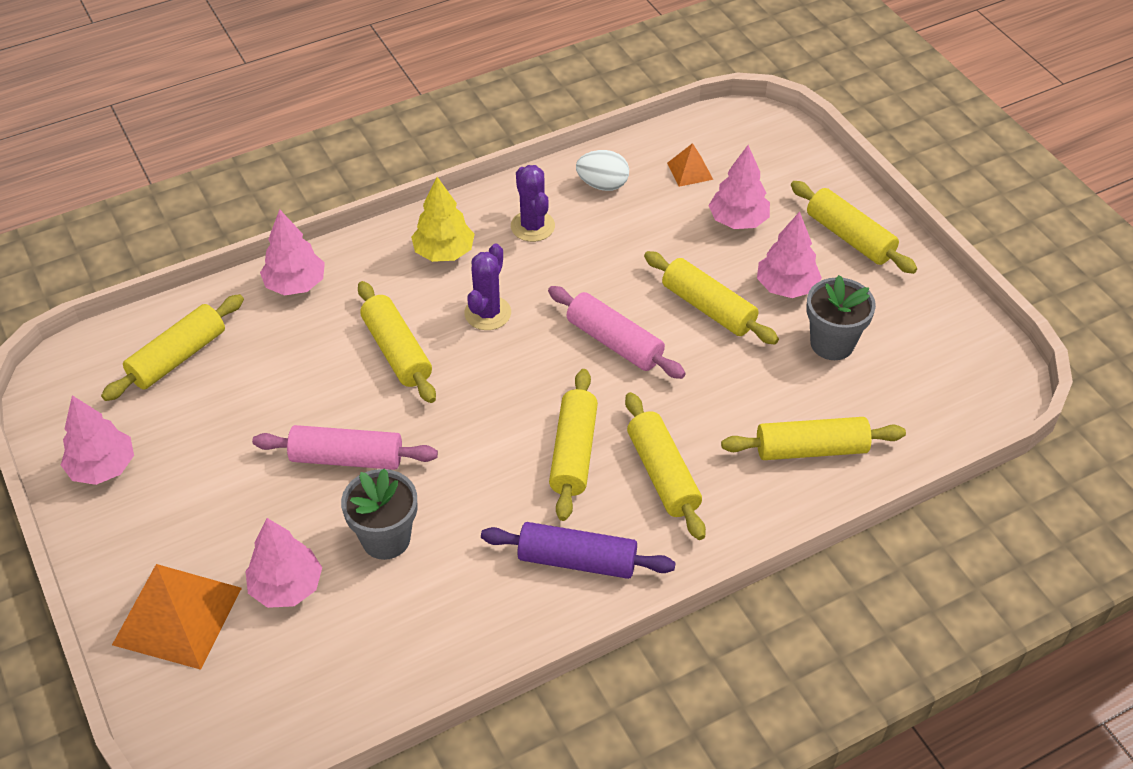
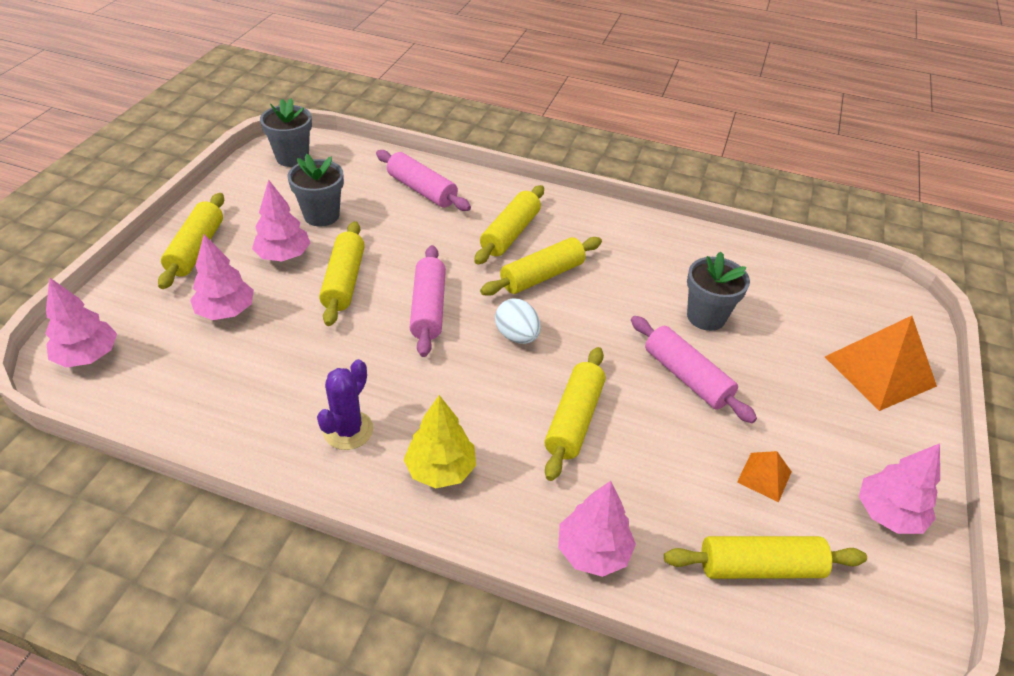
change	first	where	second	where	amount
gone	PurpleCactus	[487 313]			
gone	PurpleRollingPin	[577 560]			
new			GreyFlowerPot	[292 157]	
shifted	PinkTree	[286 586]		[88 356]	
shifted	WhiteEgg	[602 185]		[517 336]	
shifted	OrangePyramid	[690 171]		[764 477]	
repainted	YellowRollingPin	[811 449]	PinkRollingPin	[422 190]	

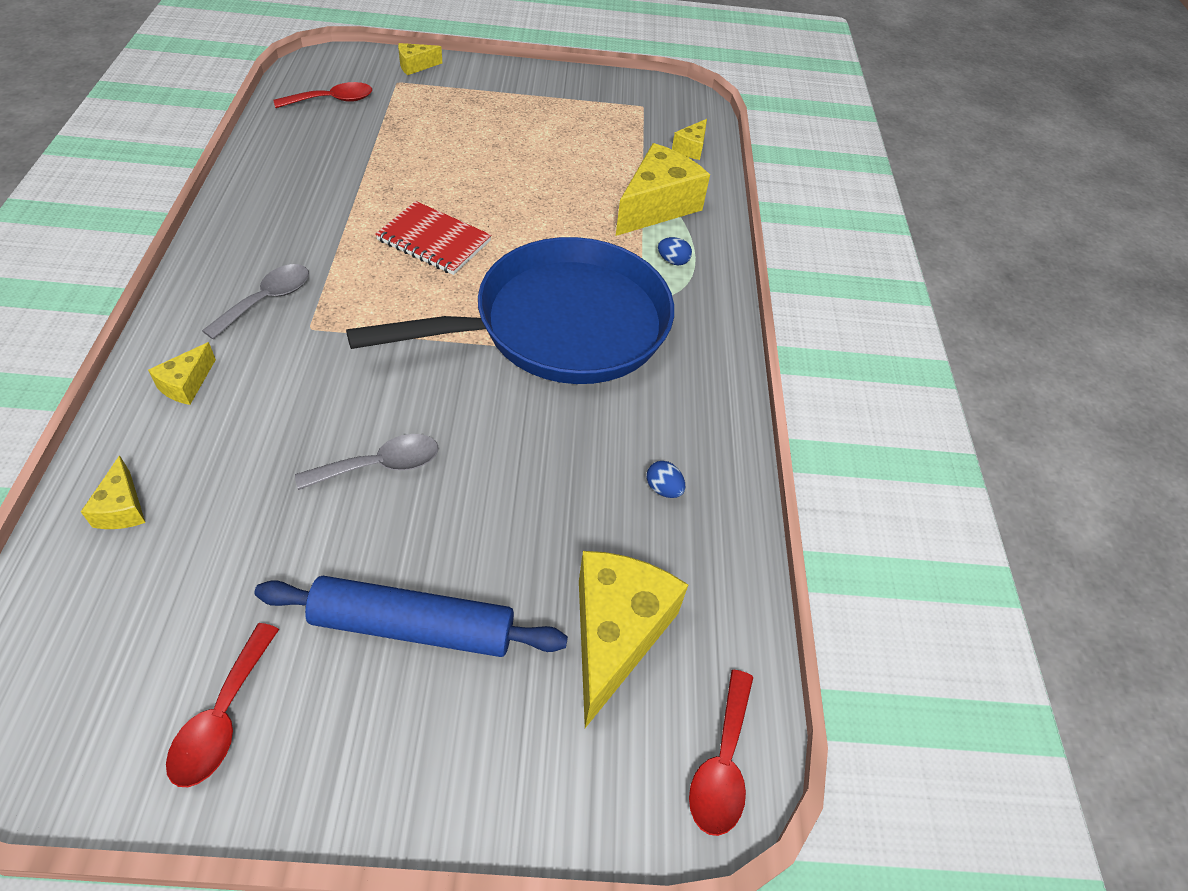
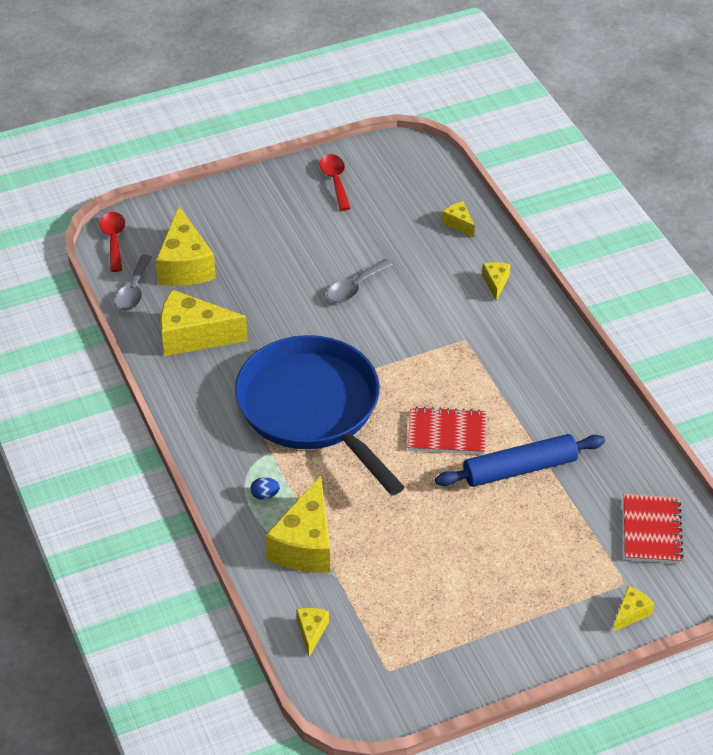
change	first	where	second	where	amount
shifted	GreySpoon	[267 300]		[133 291]	
shifted	BlueRollingPin	[413 626]		[519 469]	
swapped	RedSpoon	[332 100]	RedNotebook	[651 530]	
swapped	BlueEgg	[663 489]	YellowCheese	[193 336]	
rotated	BluePan	[562 325]		[313 408]	105 degrees clockwise

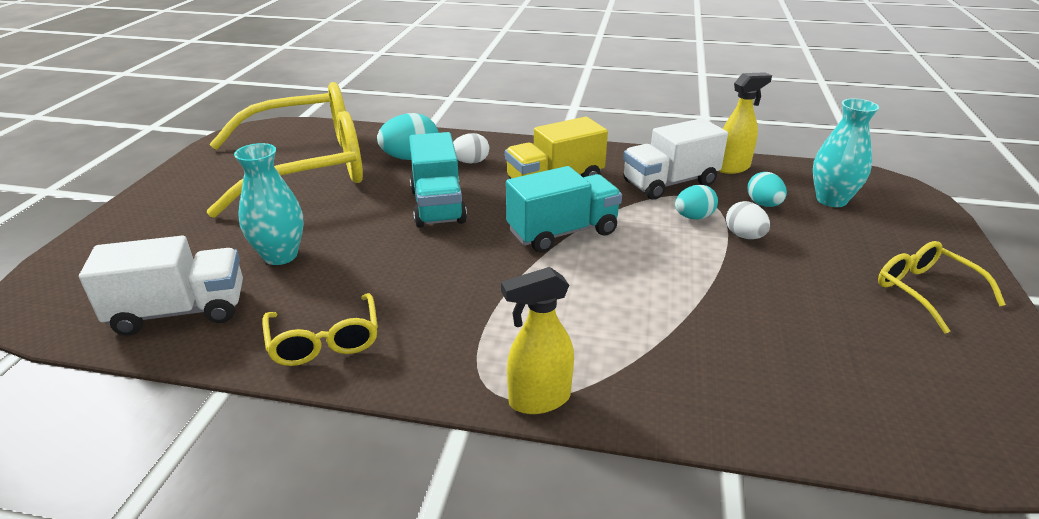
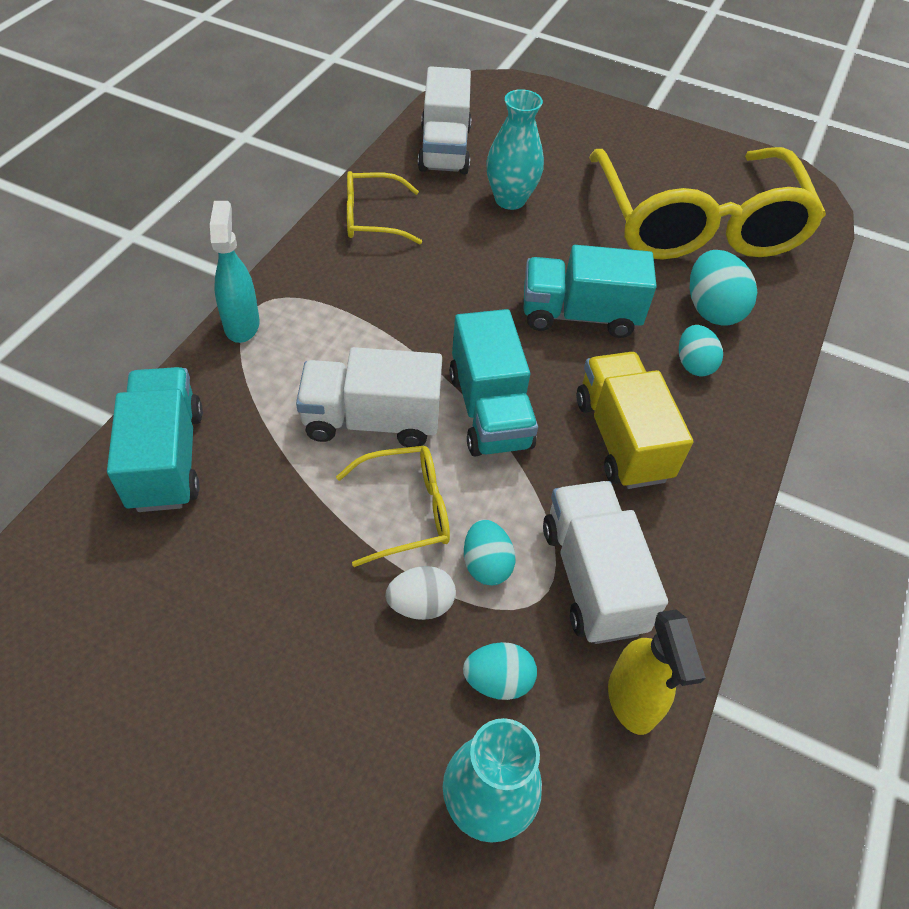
change	first	where	second	where	amount
new			TurquoiseTruck	[166 458]	
new			WhiteTruck	[371 421]	
shifted	YellowGlasses	[926 292]		[405 511]	
repainted	WhiteEgg	[470 162]	TurquoiseEgg	[693 364]	
repainted	YellowSprayBottle	[538 399]	TurquoiseSprayBottle	[242 324]	

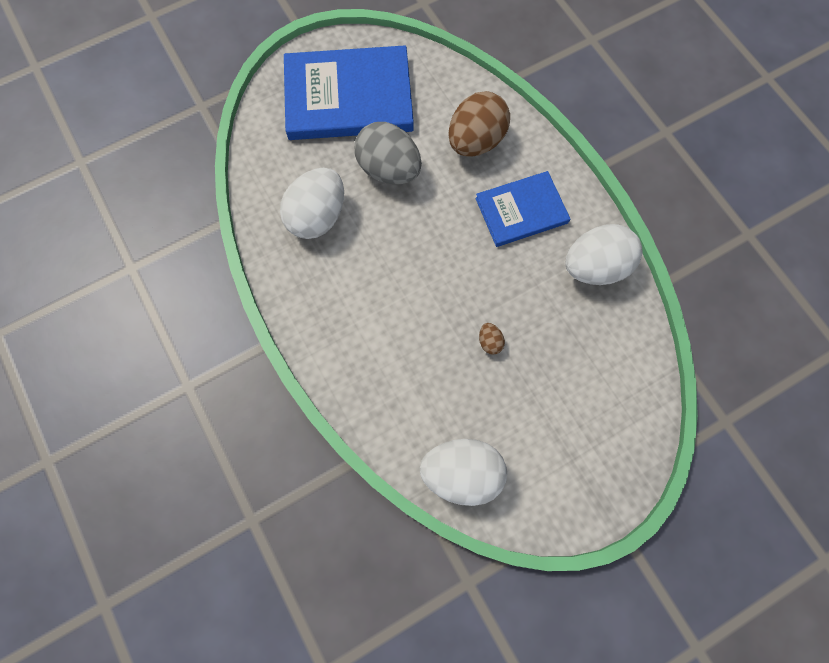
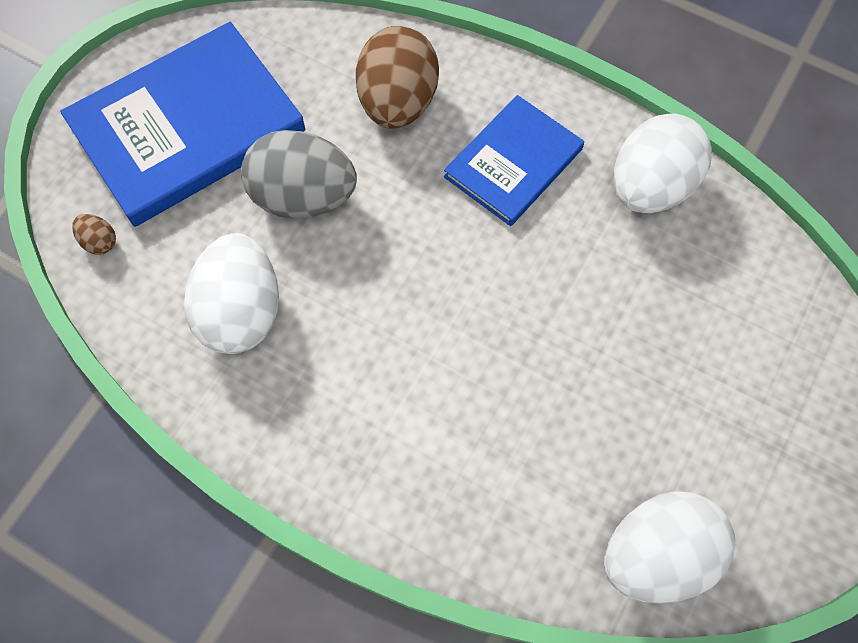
change	first	where	second	where	amount
shifted	BrownEgg	[490 342]		[99 242]	

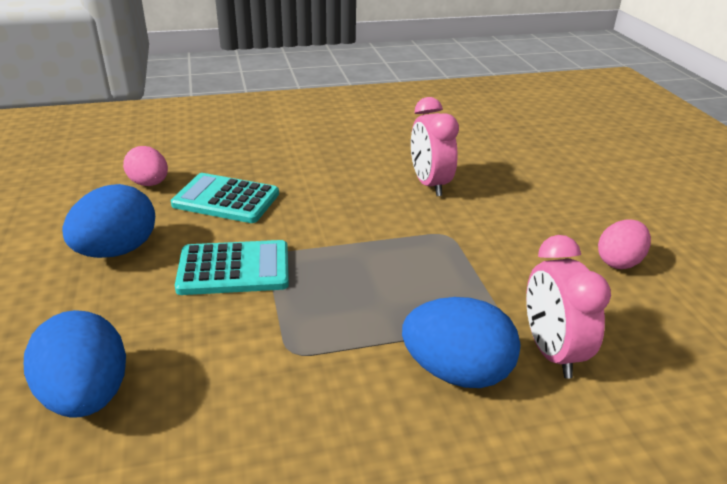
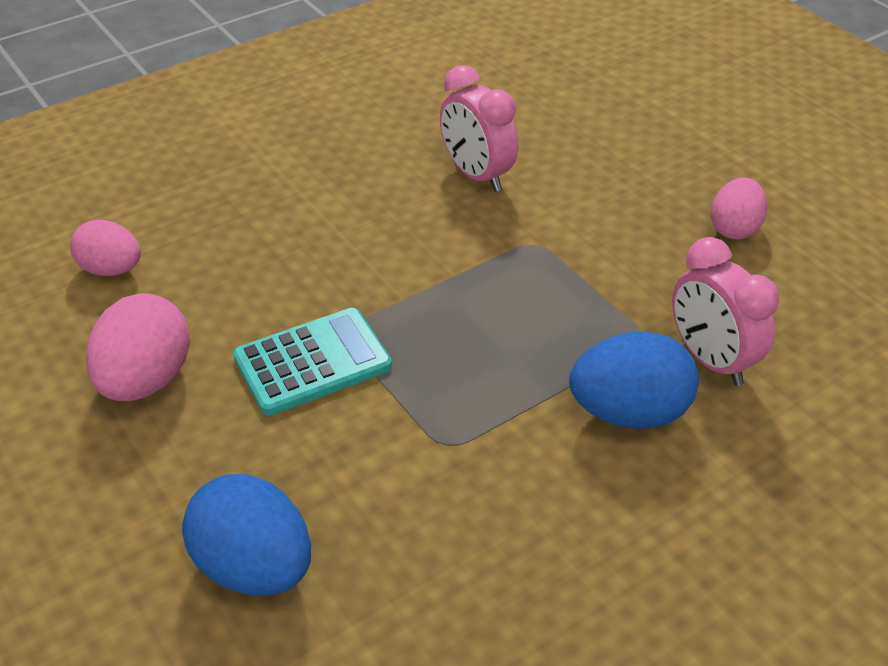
change	first	where	second	where	amount
gone	TurquoiseCalculator	[226 199]			
repainted	BlueEgg	[117 251]	PinkEgg	[146 380]	

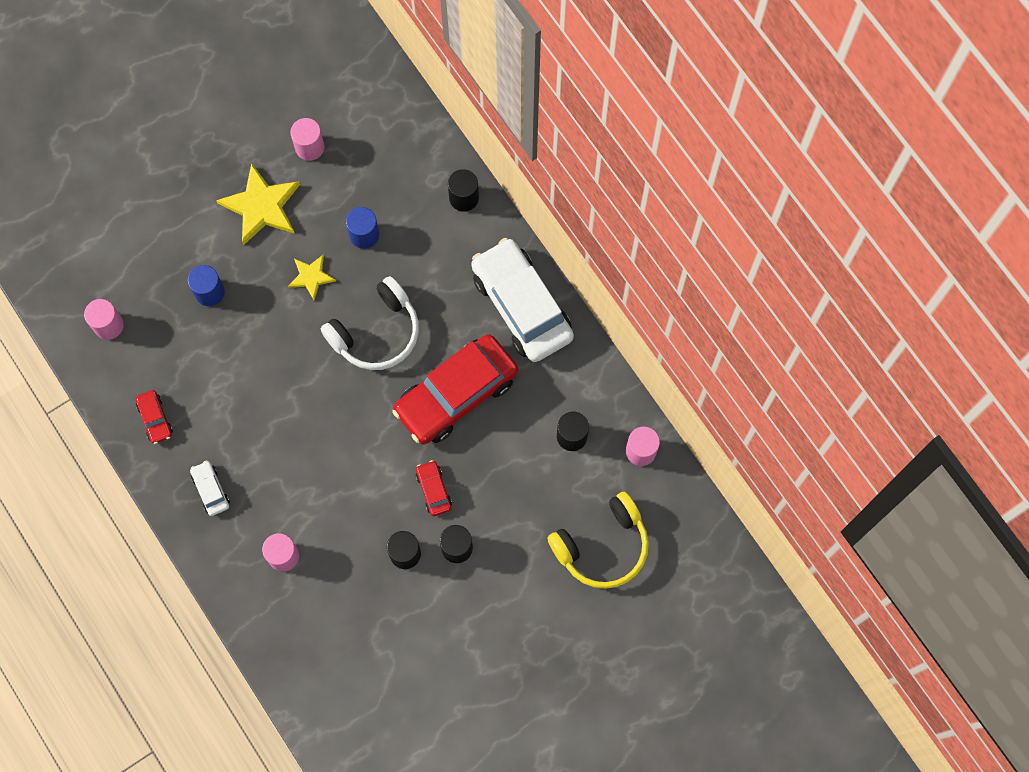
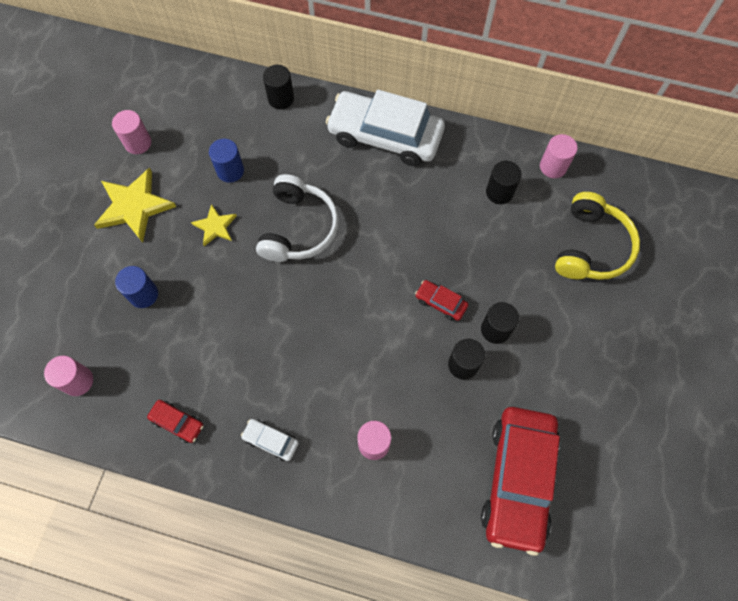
change	first	where	second	where	amount
shifted	RedCar	[456 394]		[518 479]	

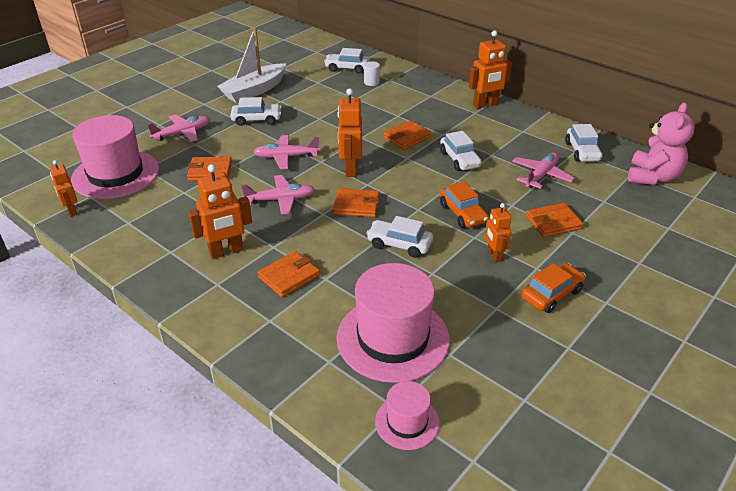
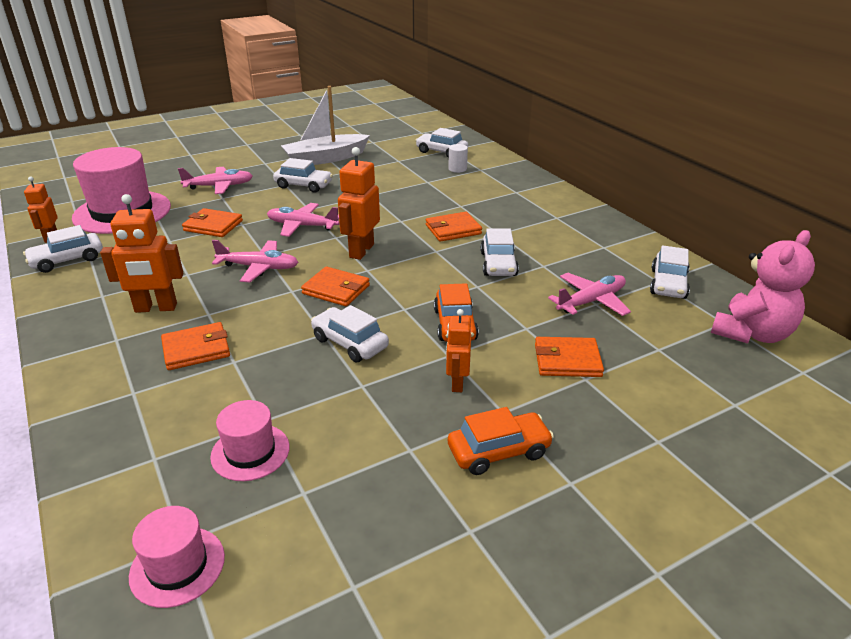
change	first	where	second	where	amount
gone	OrangeRobot	[485 105]			
new			WhiteCar	[67 260]	
scaled	PinkHat	[393 338]		[250 452]	x0.51

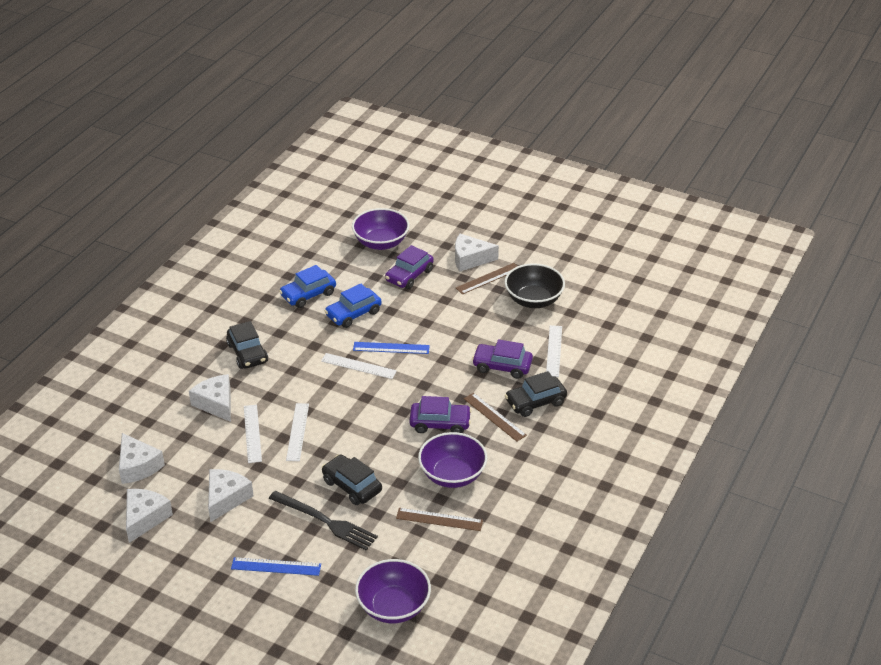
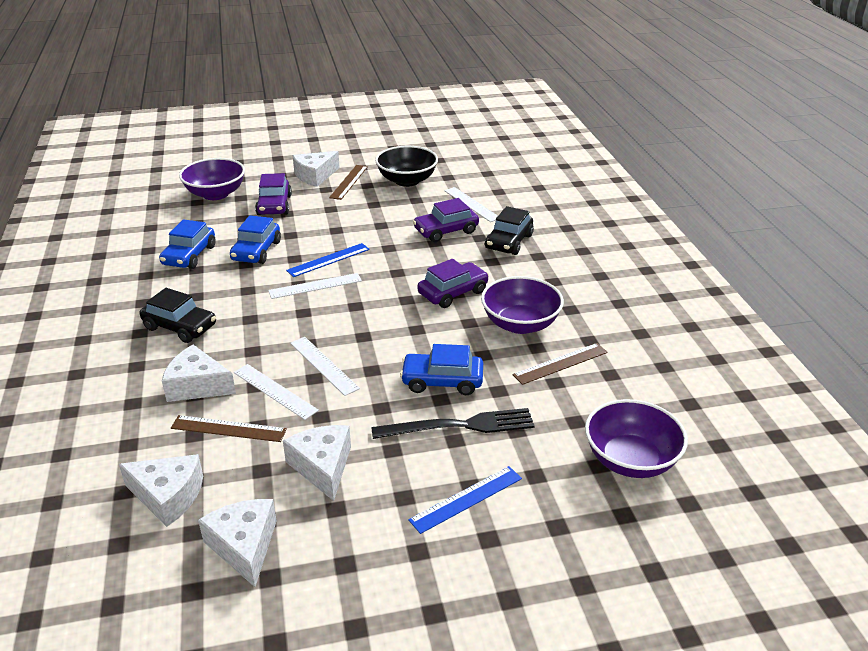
change	first	where	second	where	amount
shifted	BrownRuler	[494 417]		[228 429]	
repainted	BlackCar	[352 486]	BlueCar	[442 381]	

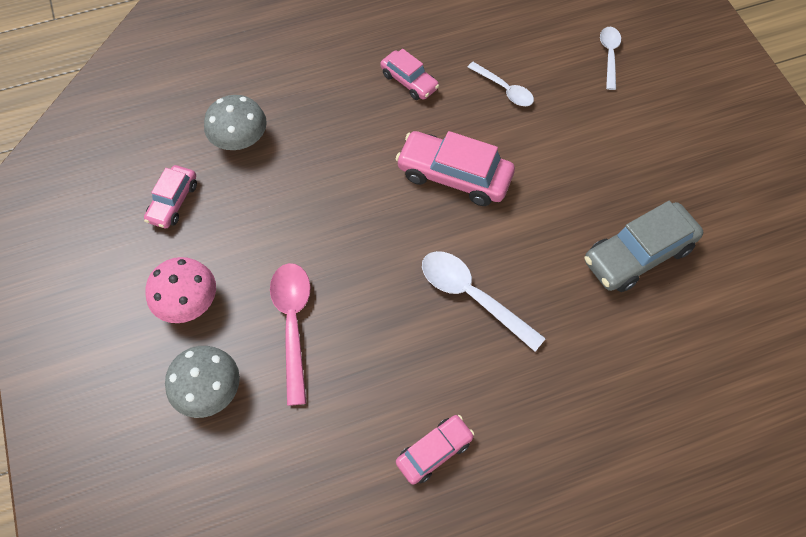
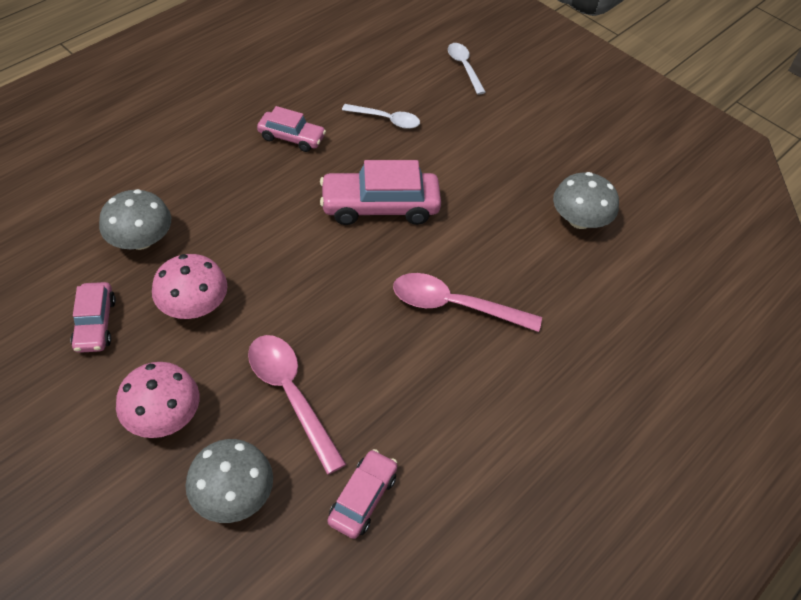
change	first	where	second	where	amount
new			PinkMushroom	[194 305]	
shifted	PinkCar	[434 451]		[362 498]	
swapped	GreyCar	[638 254]	GreyMushroom	[579 220]	
repainted	WhiteSpoon	[472 296]	PinkSpoon	[454 306]	

